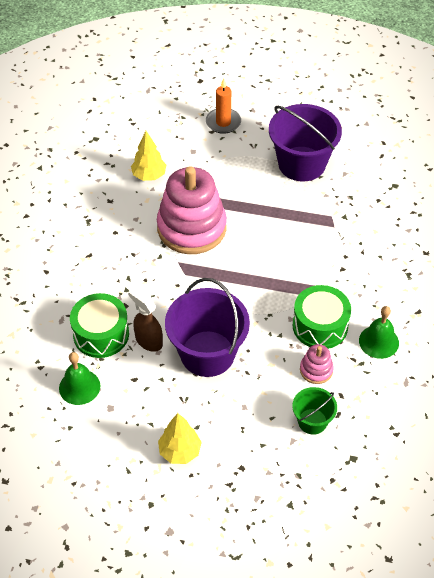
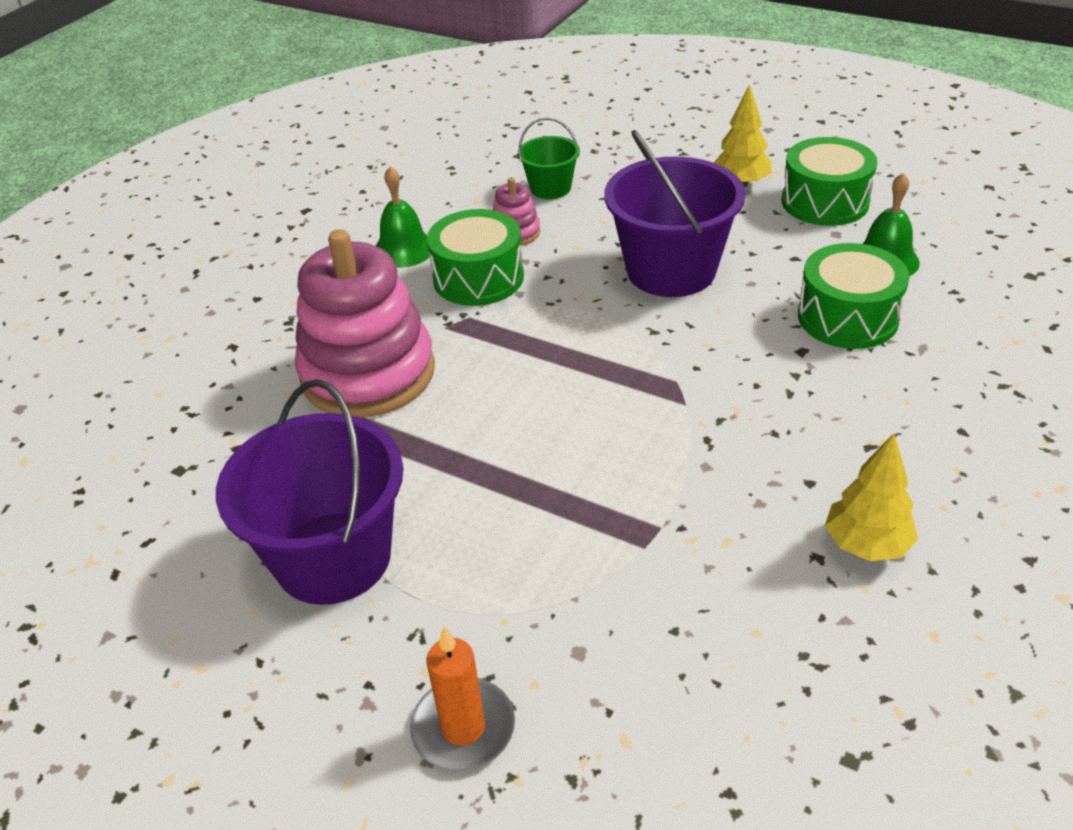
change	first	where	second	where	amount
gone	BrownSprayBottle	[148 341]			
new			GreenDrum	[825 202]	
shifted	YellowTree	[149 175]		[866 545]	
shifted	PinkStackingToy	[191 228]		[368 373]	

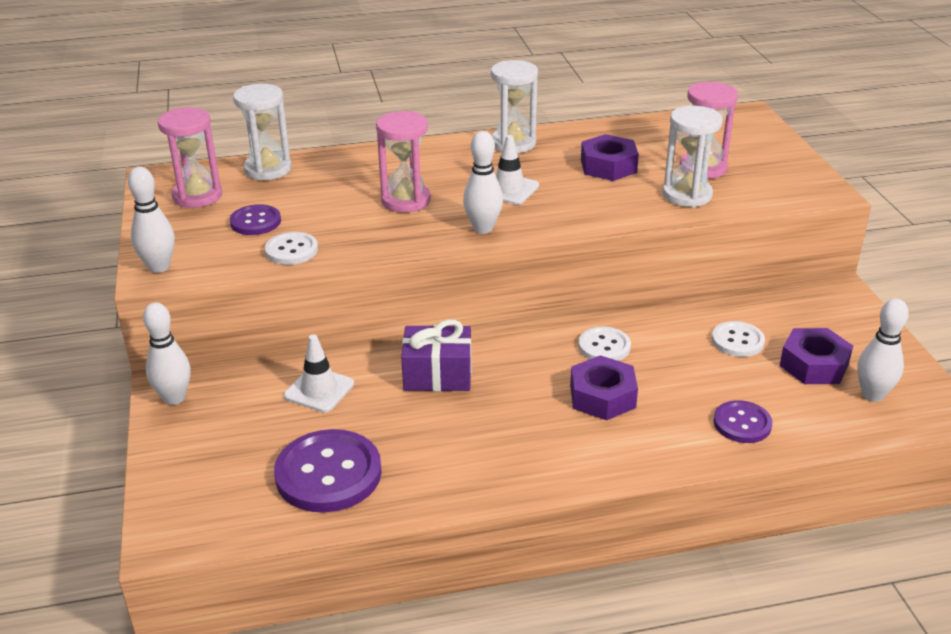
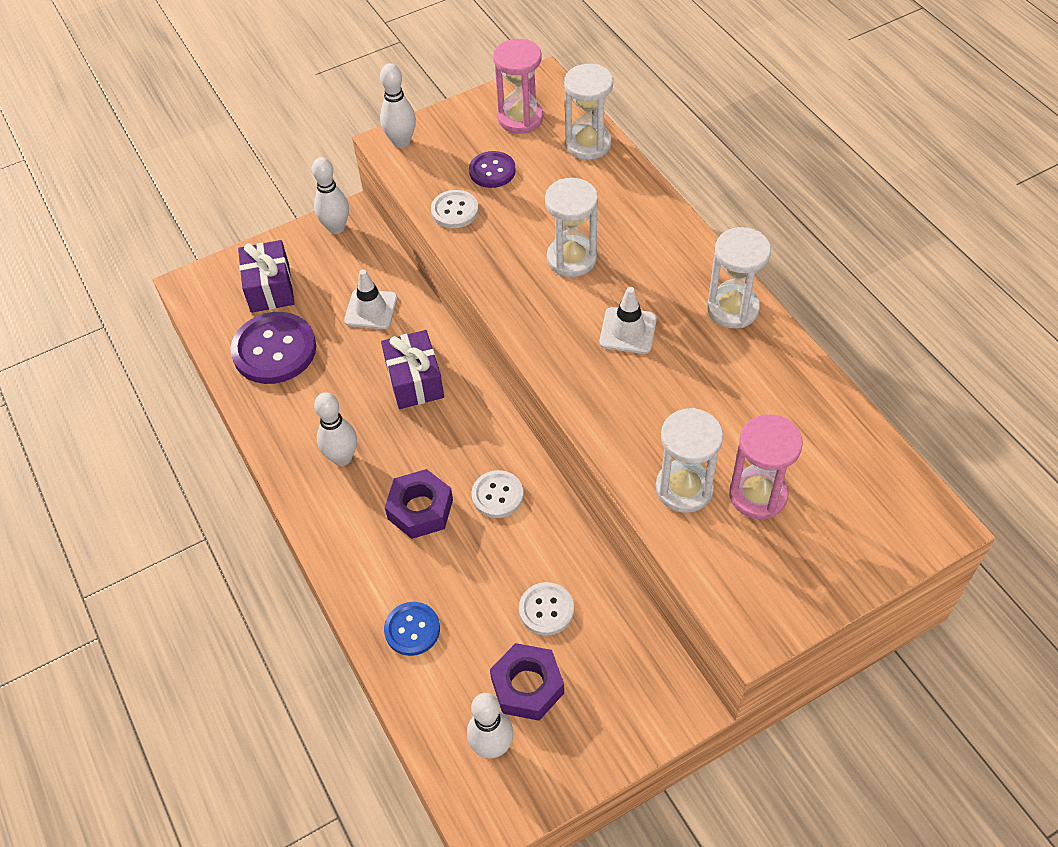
change	first	where	second	where	amount
gone	PurpleNut	[608 166]			
new			PurpleGift	[270 288]	
shifted	WhiteBowlingPin	[483 228]		[342 458]	
repainted	PinkHourglass	[406 200]	WhiteHourglass	[571 259]	
repainted	PurpleButton	[742 423]	BlueButton	[412 629]	

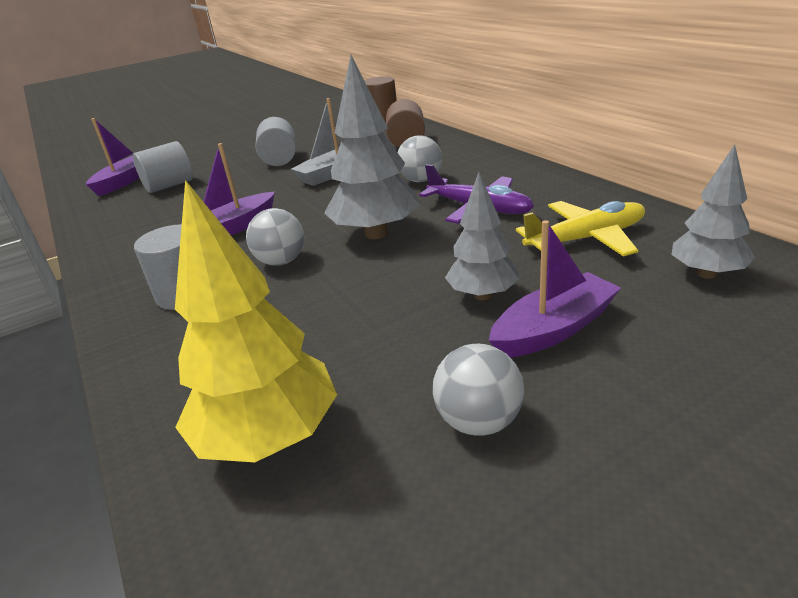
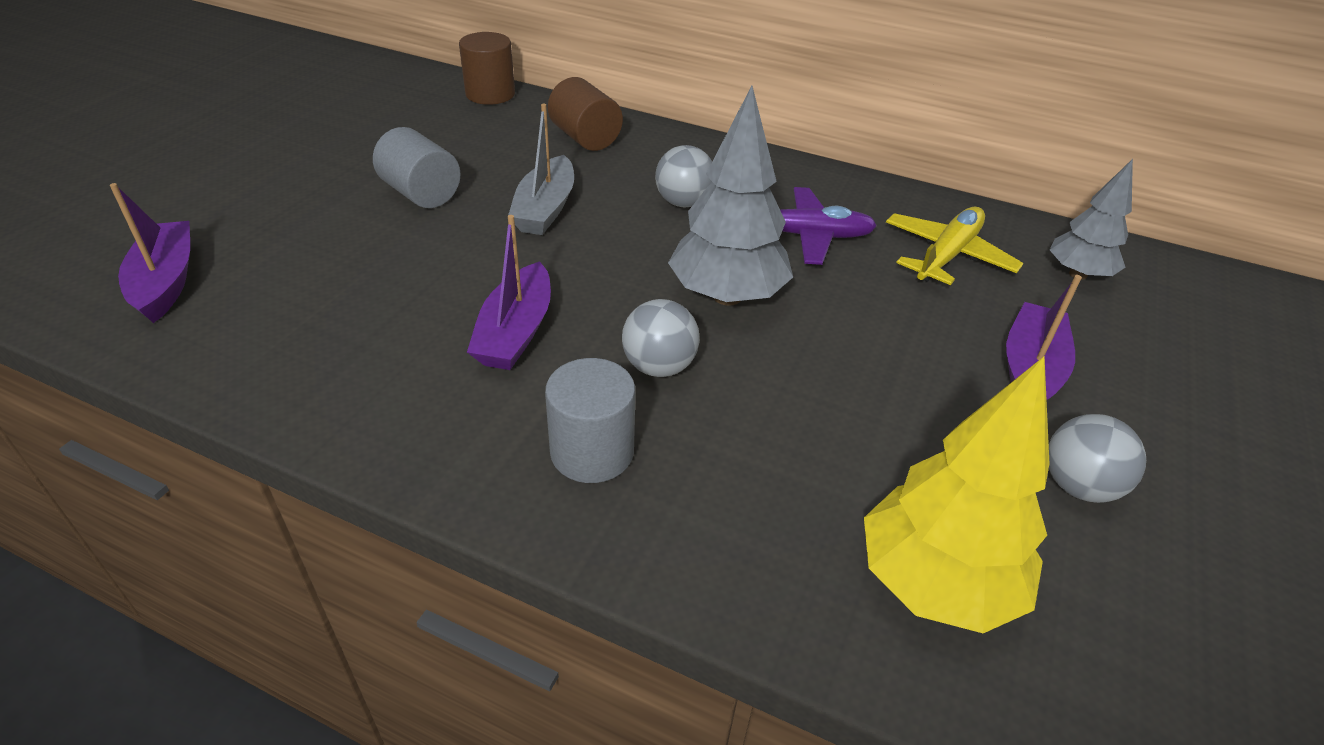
change	first	where	second	where	amount
gone	GreyCylinder	[169 185]			
gone	GreyTree	[483 295]			

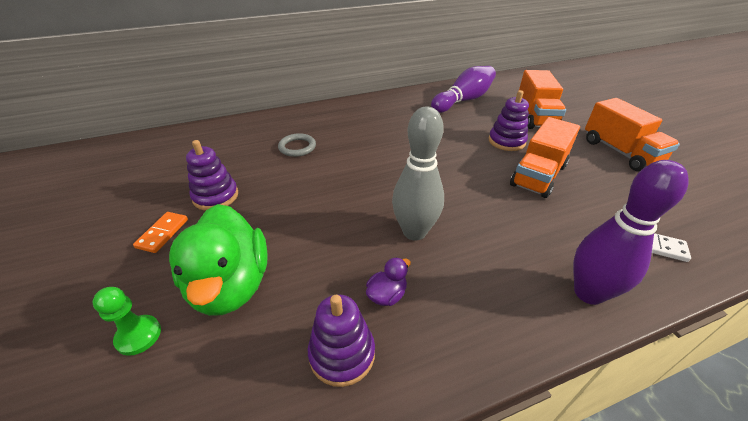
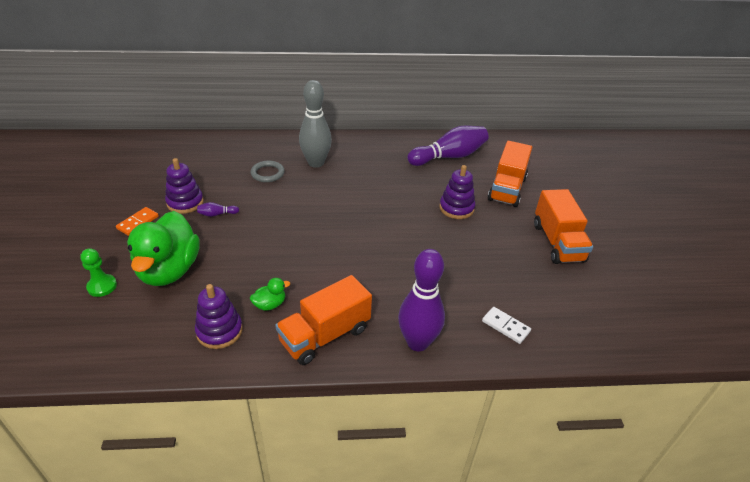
change	first	where	second	where	amount
new			PurpleBowlingPin	[217 214]	
shifted	GreyBowlingPin	[414 232]		[316 163]	
shifted	OrangeTruck	[538 175]		[325 335]	
repainted	PurpleDuck	[387 295]	GreenDuck	[270 304]	

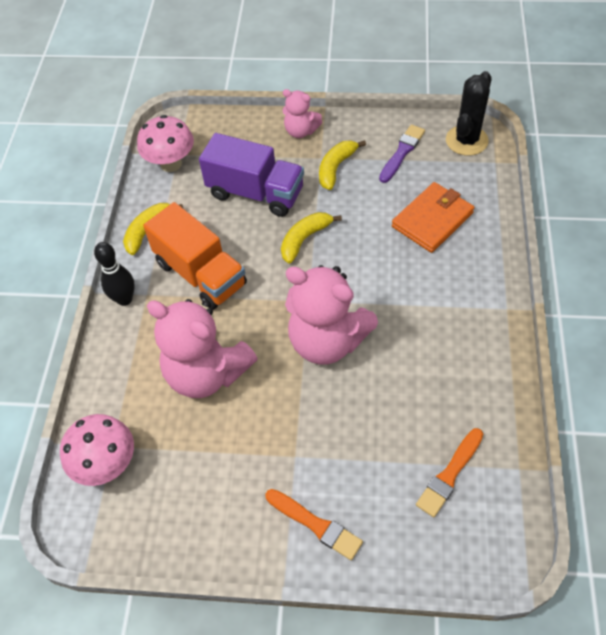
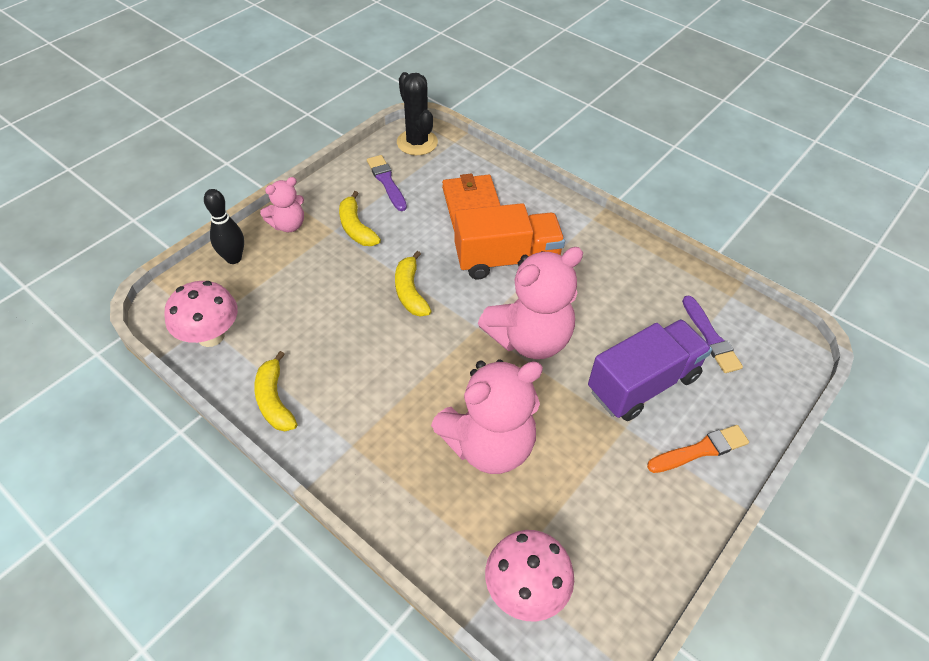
change	first	where	second	where	amount
shifted	BlackBowlingPin	[124 299]		[233 258]	
shifted	OrangeTruck	[200 274]		[506 259]	
shifted	PurpleTruck	[255 193]		[643 384]	
repainted	OrangeBrush	[450 474]	PurpleBrush	[710 337]	

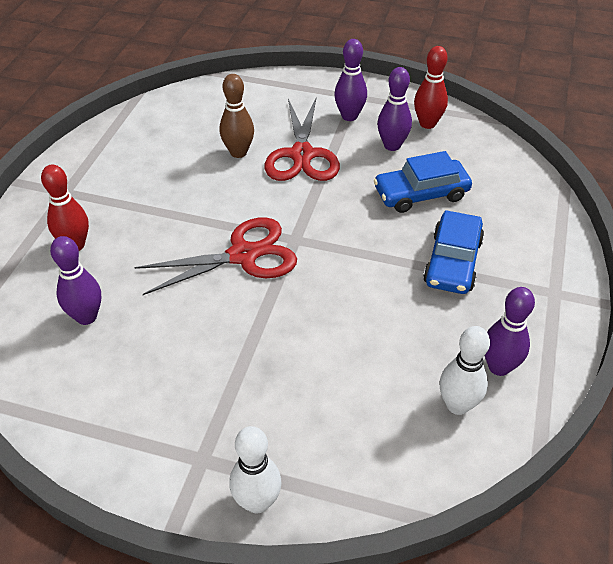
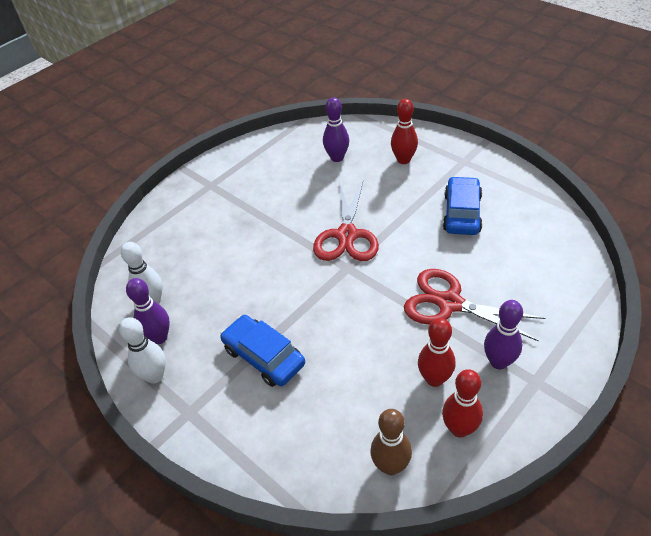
change	first	where	second	where	amount
shifted	BrownBowlingPin	[238 152]		[390 465]	
shifted	WhiteBowlingPin	[257 502]		[155 376]	
shifted	BlueCar	[421 194]		[462 213]	
repainted	PurpleBowlingPin	[392 145]	RedBowlingPin	[434 379]	

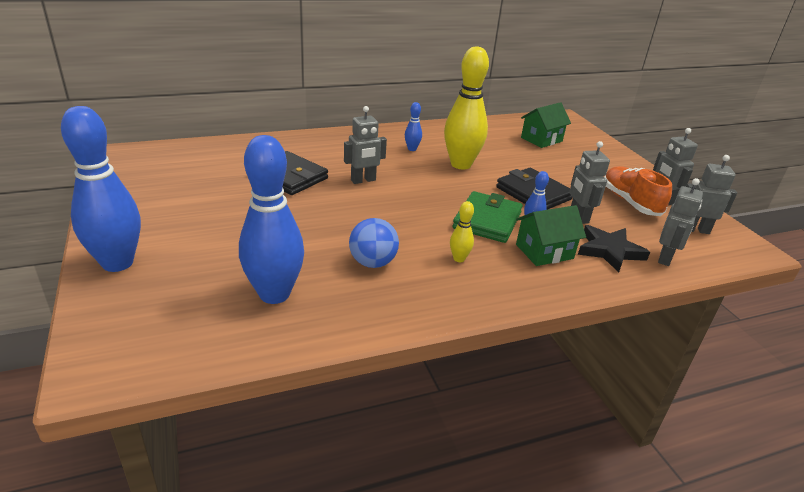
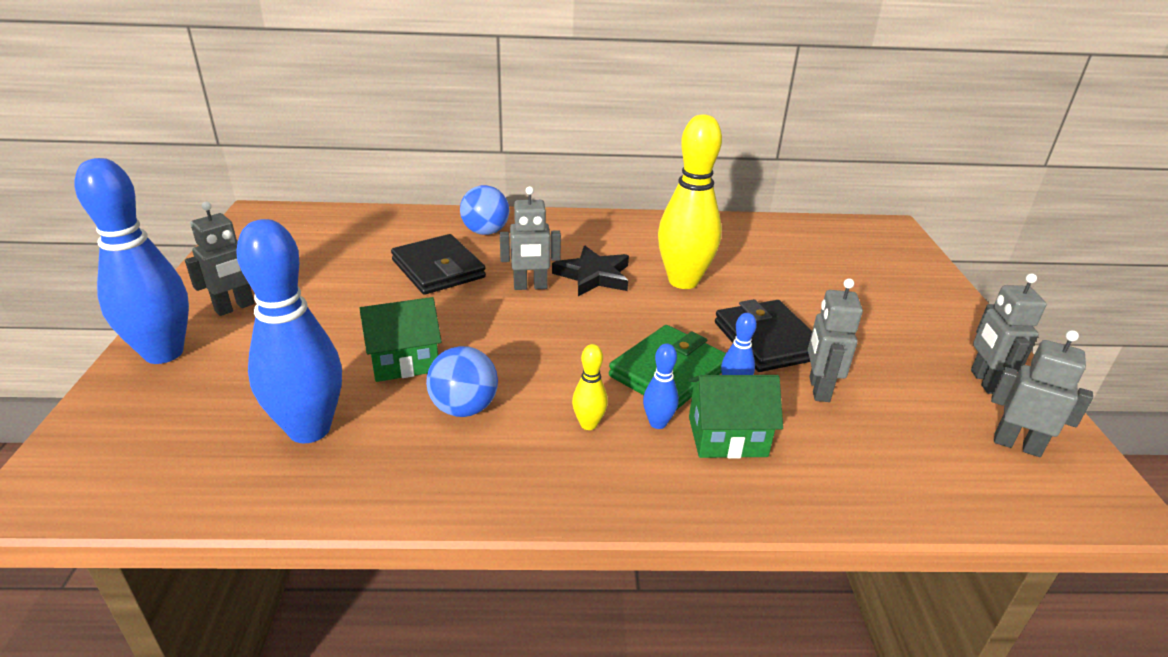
change	first	where	second	where	amount
gone	OrangeShoe	[630 202]			
new			BlueBall	[485 232]	
shifted	BlueBowlingPin	[412 149]		[658 423]	
shifted	GreenHouse	[541 139]		[404 361]	
shifted	BlackStar	[609 251]		[593 276]	
shifted	GreyRobot	[665 258]		[235 307]	

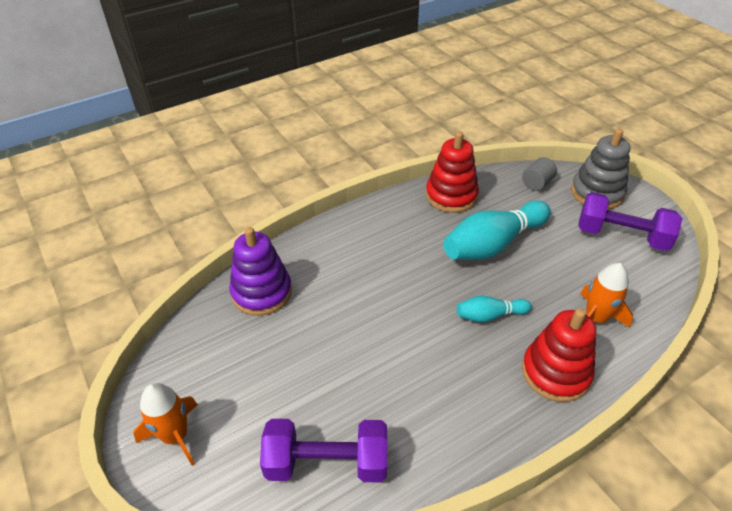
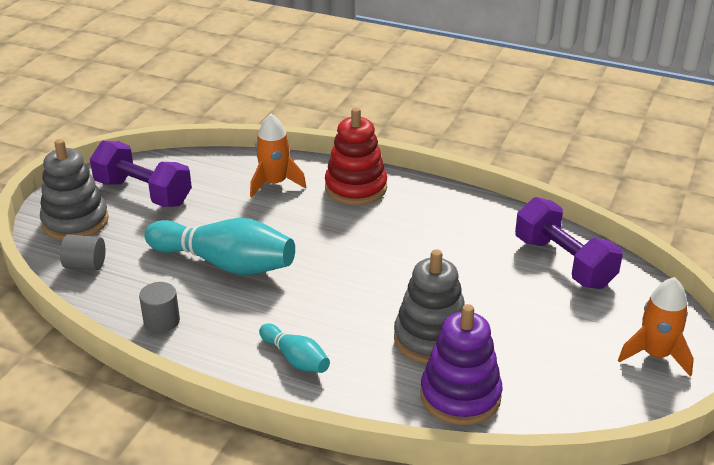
change	first	where	second	where	amount
new			GreyStackingToy	[431 339]	
shifted	TurquoiseBowlingPin	[489 315]		[295 359]	
swapped	RedStackingToy	[451 196]	GreyCylinder	[161 321]	
rotated	PurpleDumbbell	[621 236]		[143 193]	45 degrees counterclockwise

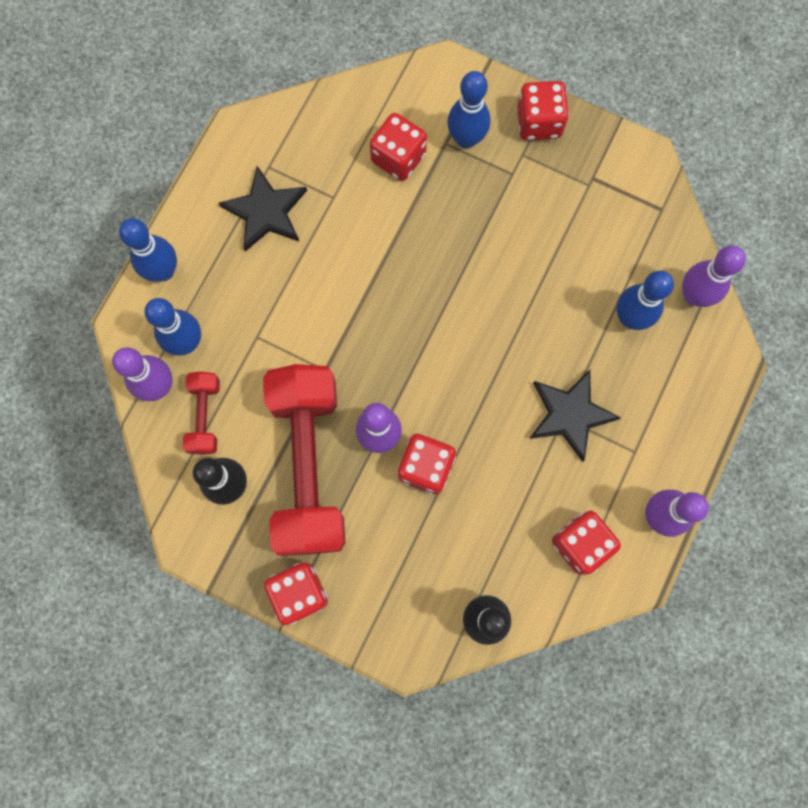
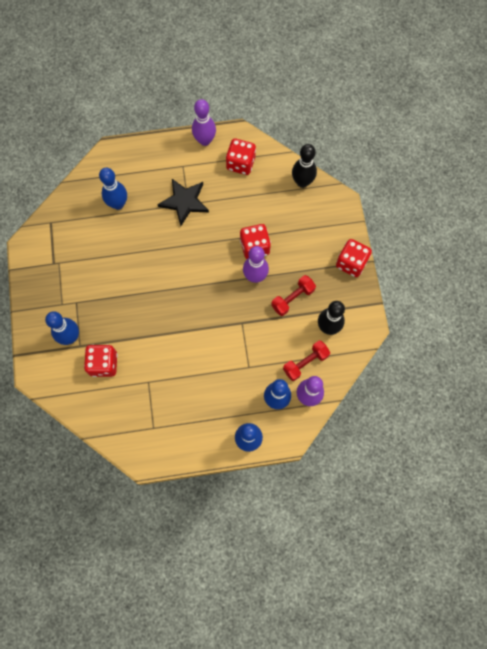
change	first	where	second	where	amount
gone	BlackStar	[266 211]			
gone	RedDice	[539 122]			
gone	PurpleBowlingPin	[694 295]			
scaled	RedDumbbell	[308 465]		[292 298]	x0.45

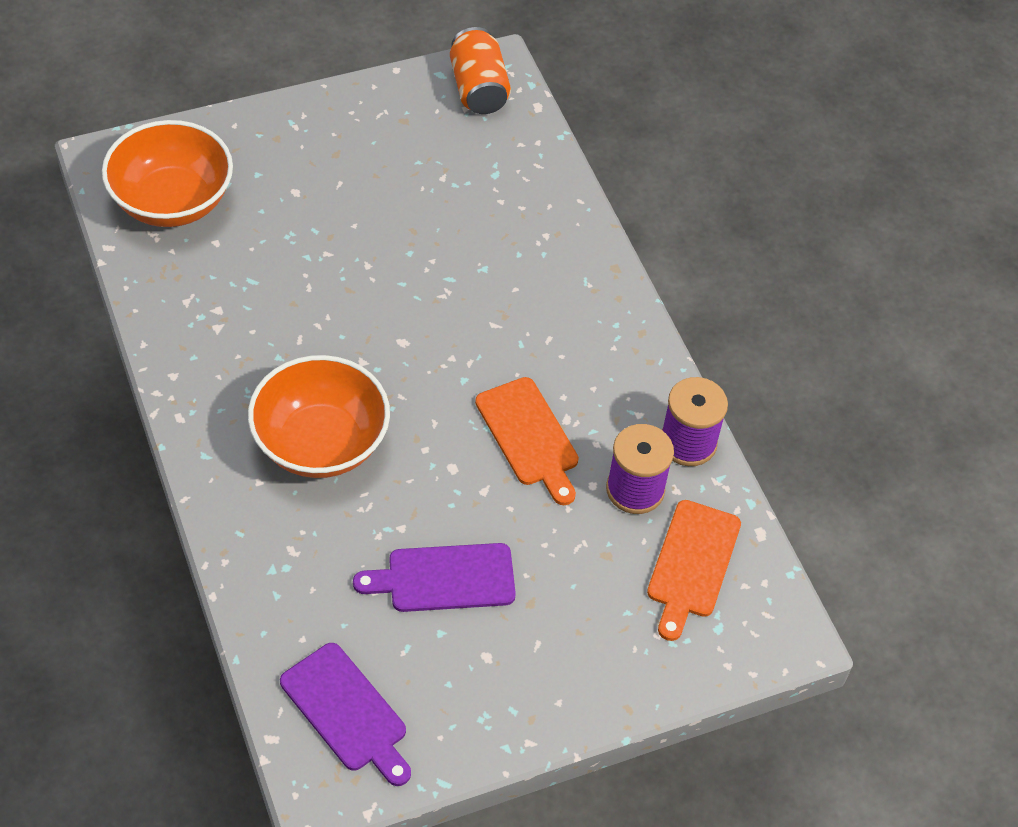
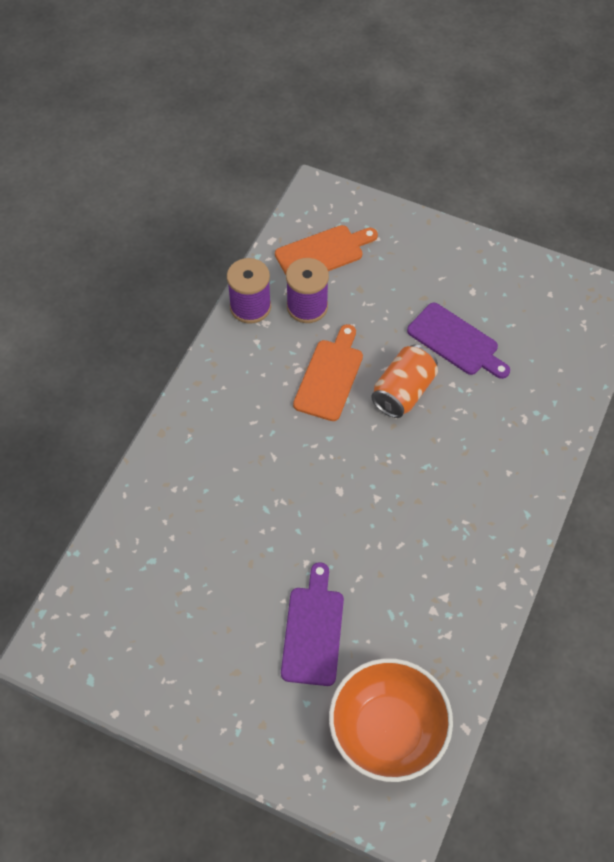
change	first	where	second	where	amount
gone	OrangeBowl	[320 443]			
shifted	PurpleCuttingBoard	[347 712]		[313 630]	
shifted	OrangeCan	[478 89]		[403 392]	

